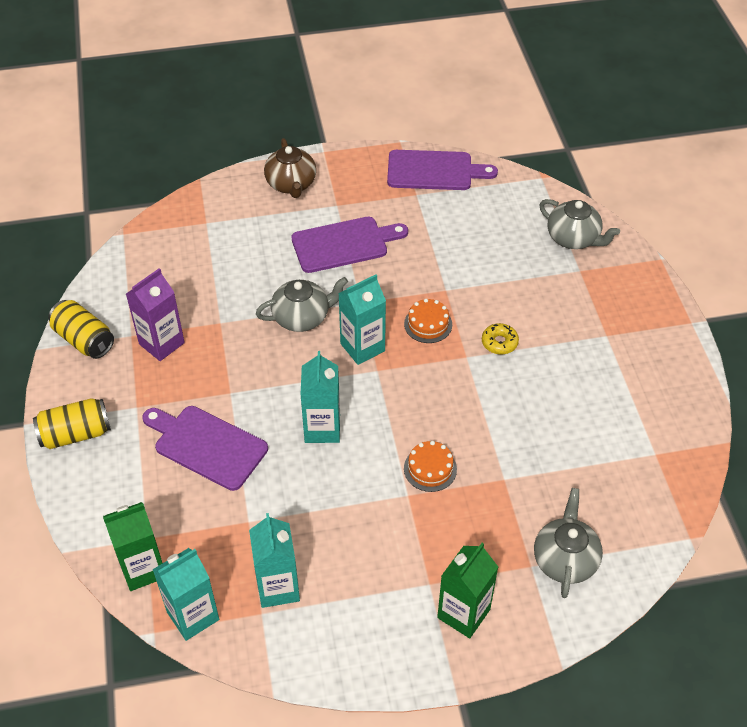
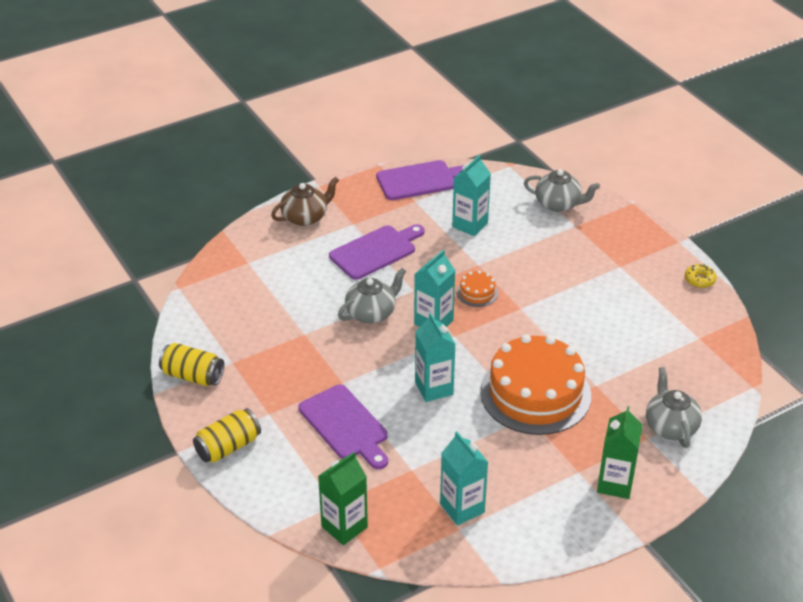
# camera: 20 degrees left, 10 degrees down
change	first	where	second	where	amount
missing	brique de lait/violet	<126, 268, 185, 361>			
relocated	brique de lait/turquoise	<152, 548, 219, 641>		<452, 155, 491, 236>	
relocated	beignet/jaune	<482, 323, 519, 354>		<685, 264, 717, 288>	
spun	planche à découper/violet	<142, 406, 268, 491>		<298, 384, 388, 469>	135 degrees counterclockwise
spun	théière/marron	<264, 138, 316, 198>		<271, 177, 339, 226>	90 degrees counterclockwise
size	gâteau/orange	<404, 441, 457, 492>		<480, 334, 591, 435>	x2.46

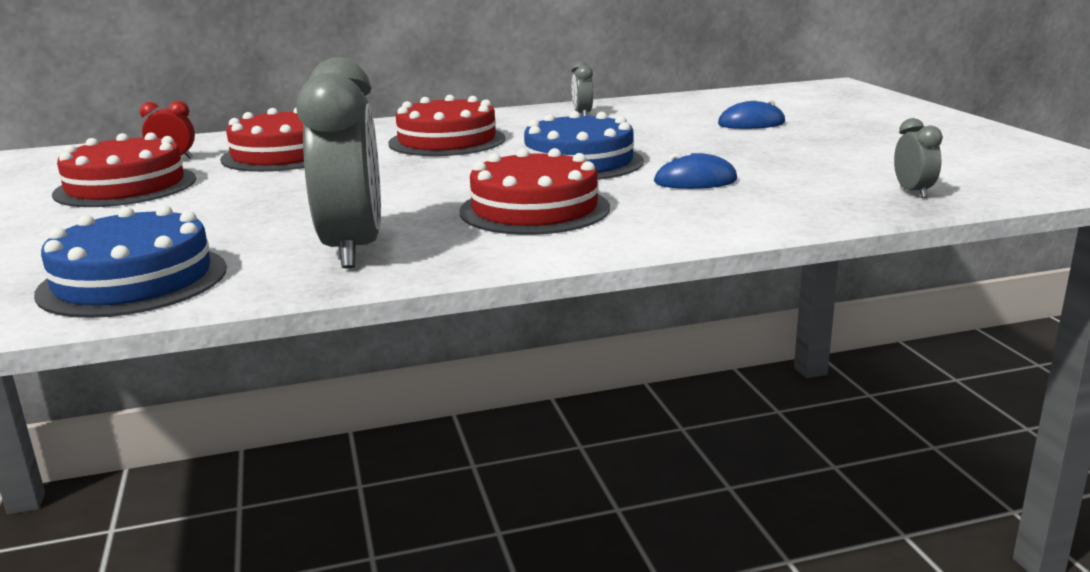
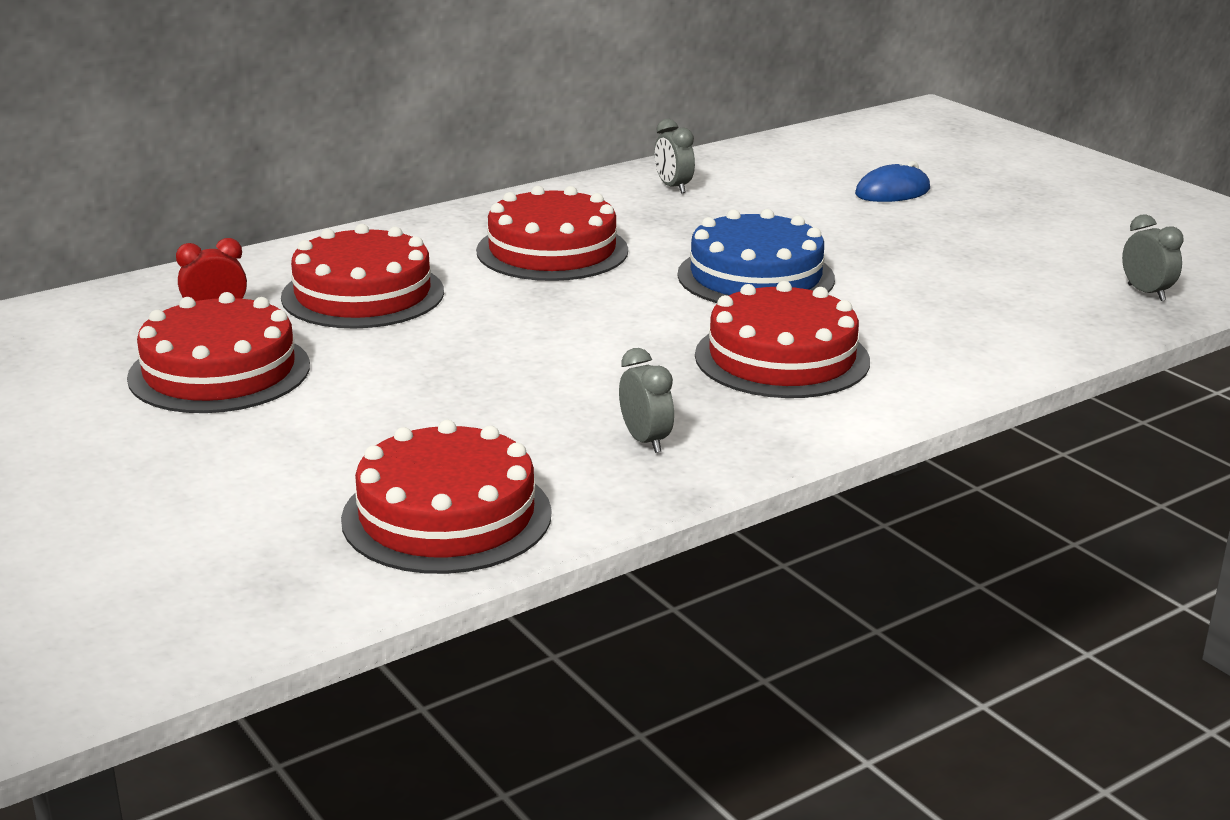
# camera: 20 degrees left, 5 degrees up
change	first	where	second	where	amount
missing	souris/bleu	<654, 153, 737, 189>			
colour	gâteau/bleu	<34, 205, 227, 318>	gâteau/rouge	<341, 420, 552, 574>	
size	réveil/gris	<296, 57, 381, 268>		<619, 348, 674, 453>	x0.44

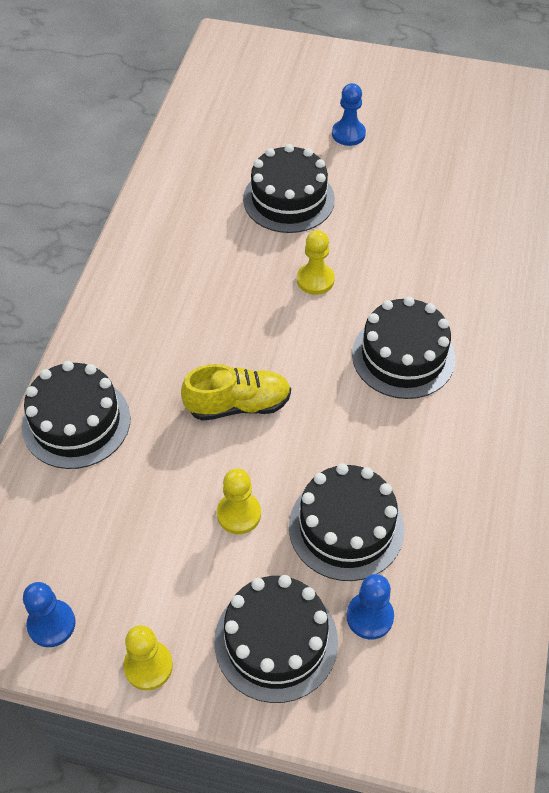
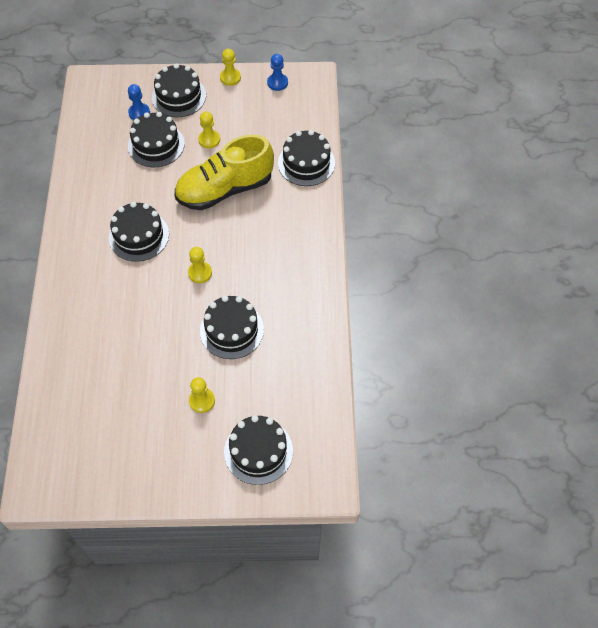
# camera: 165 degrees right, 5 degrees up
change	first	where	second	where	amount
appeared			gâteau/noir	<224, 415, 293, 485>	
colour	pion/bleu	<332, 83, 366, 146>	pion/jaune	<189, 377, 215, 413>	
size	chaussure/jaune	<181, 364, 291, 421>		<175, 134, 274, 210>	x1.76

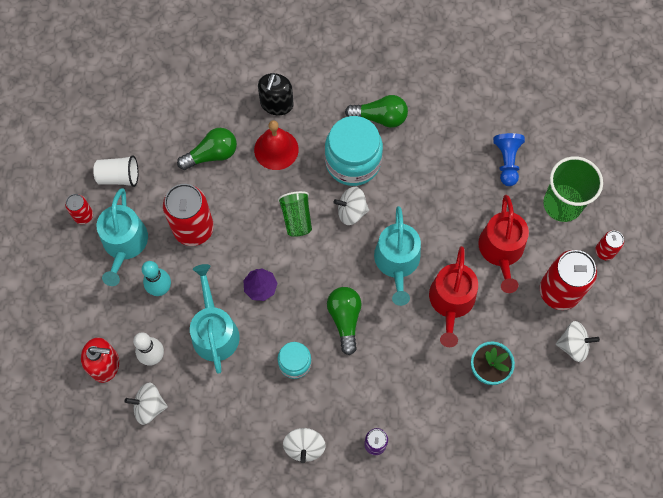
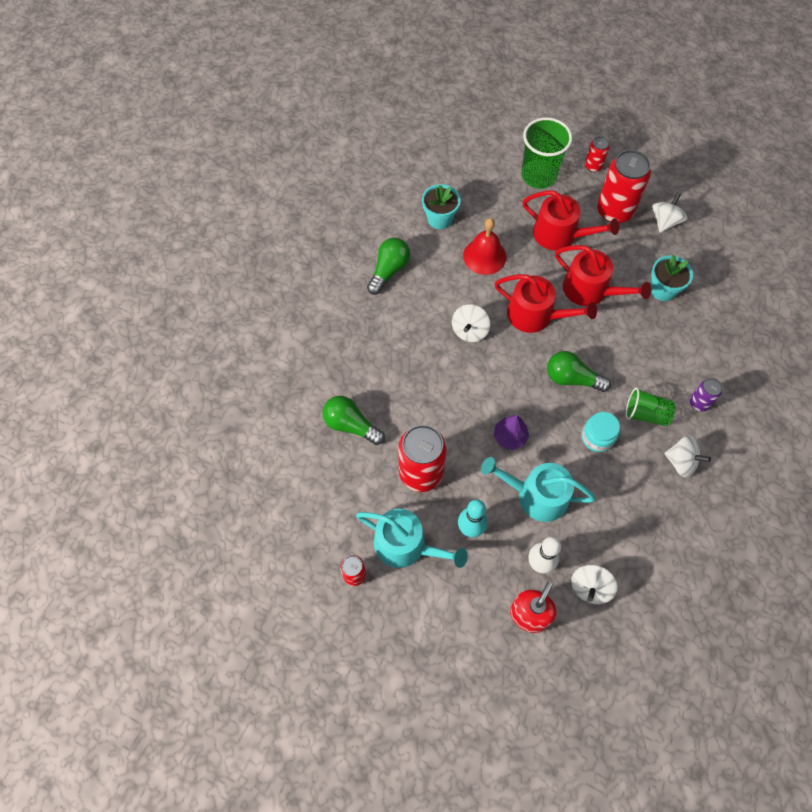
# camera: 65 degrees left, 5 degrees down
change	first	where	second	where	amount
missing	gobelet/blanc	<93, 155, 138, 187>			
missing	distributeur de savon/noir	<258, 73, 294, 115>			
missing	bocal/turquoise	<325, 116, 383, 186>			
missing	pion/bleu	<493, 133, 525, 186>			
appeared			pot de fleurs/turquoise	<422, 184, 461, 229>	
relocated	cloche/rouge	<254, 120, 299, 170>		<463, 218, 506, 275>	
relocated	gobelet/vert	<278, 191, 312, 237>		<626, 388, 676, 426>	
colour	arrosoir/turquoise	<374, 206, 421, 306>	arrosoir/rouge	<495, 274, 597, 333>	
spun	ampoule/vert	<177, 128, 237, 170>		<322, 396, 385, 445>	60 degrees counterclockwise

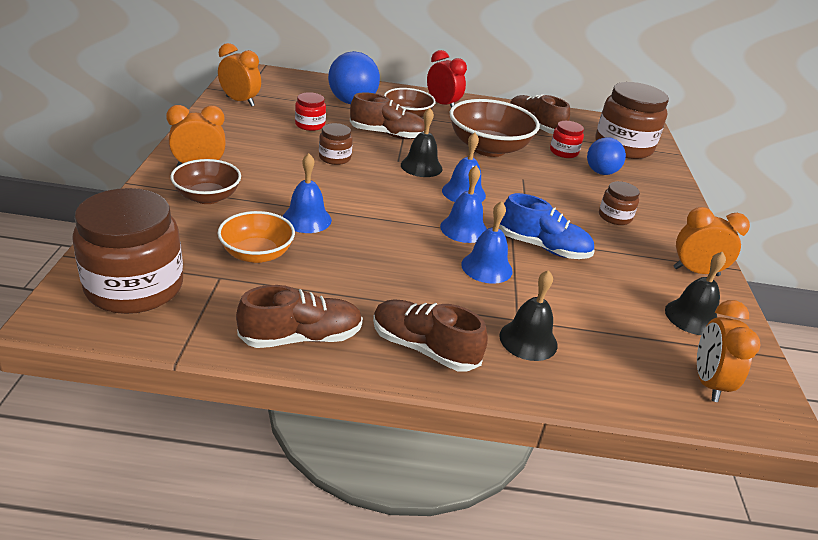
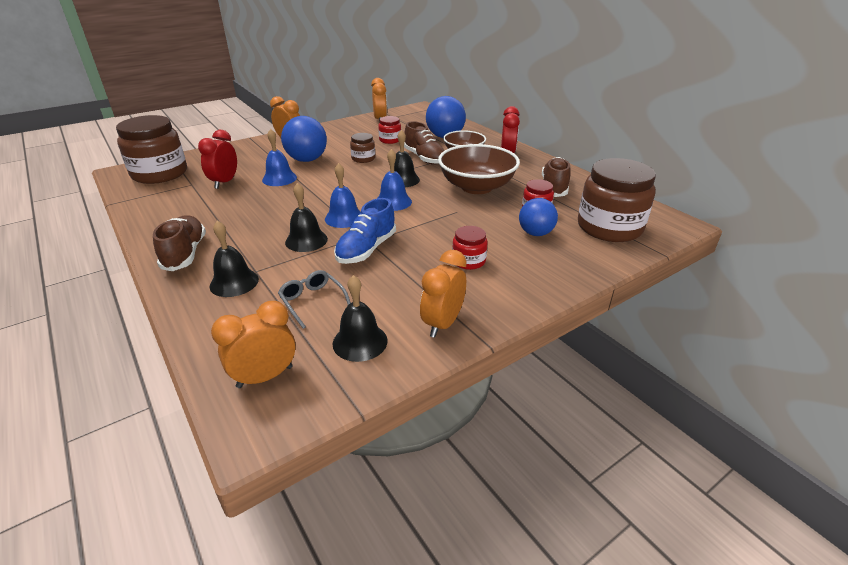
# camera: 55 degrees right, 0 degrees up
change	first	where	second	where	amount
missing	bol/marron	<170, 159, 241, 204>			
missing	chaussure/marron	<236, 285, 363, 348>			
appeared			lunettes/gris	<278, 270, 351, 329>	
appeared			balle/bleu	<281, 116, 327, 162>	
exchanged	bol/orange	<218, 211, 295, 263>	réveil/rouge	<198, 130, 237, 189>	
colour	cloche/bleu	<461, 201, 513, 284>	cloche/noir	<285, 183, 328, 252>	
colour	bocal/marron	<599, 181, 640, 225>	bocal/rouge	<452, 226, 488, 270>	
spun	chaussure/bleu	<499, 193, 595, 259>		<334, 198, 396, 264>	45 degrees clockwise
spun	réveil/orange	<673, 207, 750, 276>		<420, 250, 467, 338>	120 degrees counterclockwise

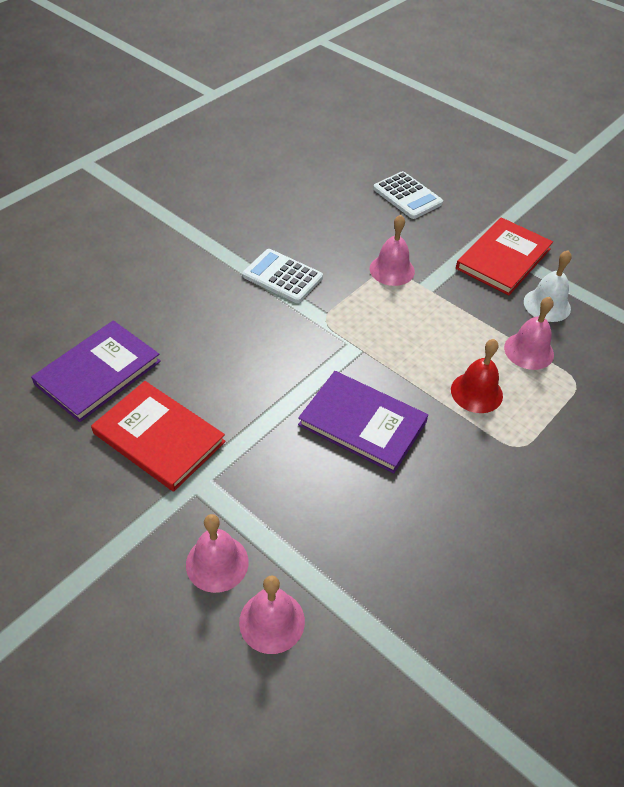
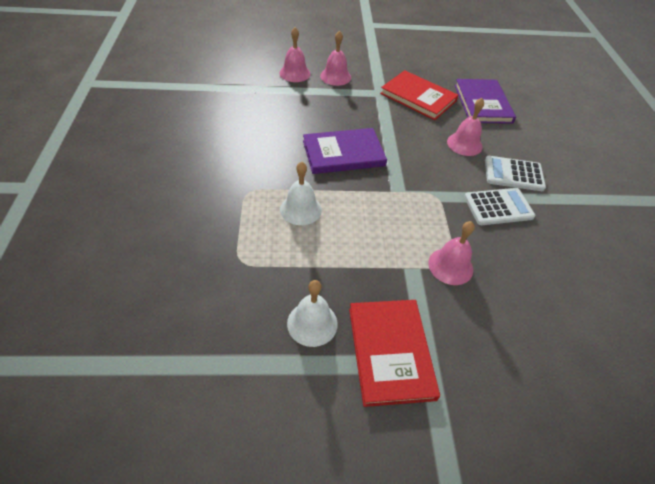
# camera: 135 degrees right, 0 degrees up
change	first	where	second	where	amount
relocated	calculatrice/blanc	<373, 171, 443, 219>		<485, 156, 546, 191>	
relocated	cloche/rose	<504, 297, 554, 370>		<447, 98, 484, 156>	
colour	cloche/rouge	<451, 339, 503, 413>	cloche/blanc	<280, 162, 322, 225>	
spun	livre/rouge	<91, 381, 226, 492>		<380, 70, 458, 120>	45 degrees clockwise

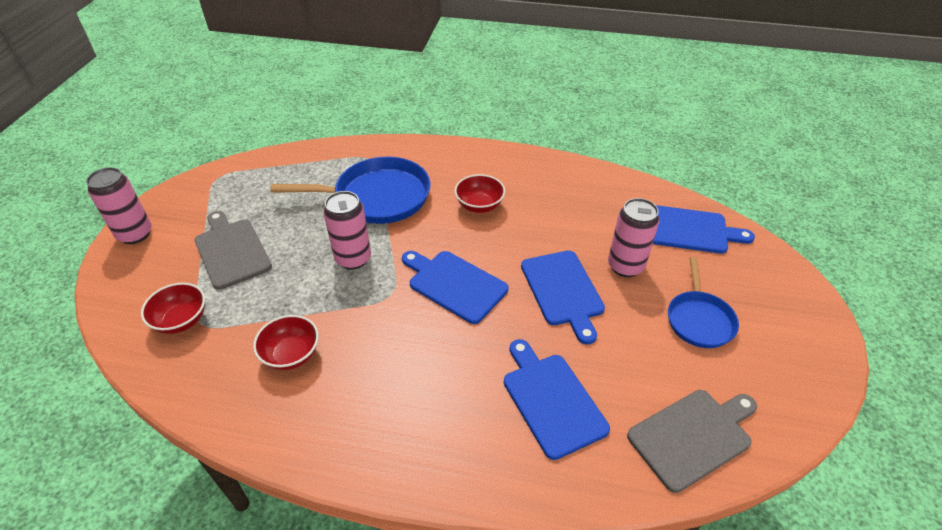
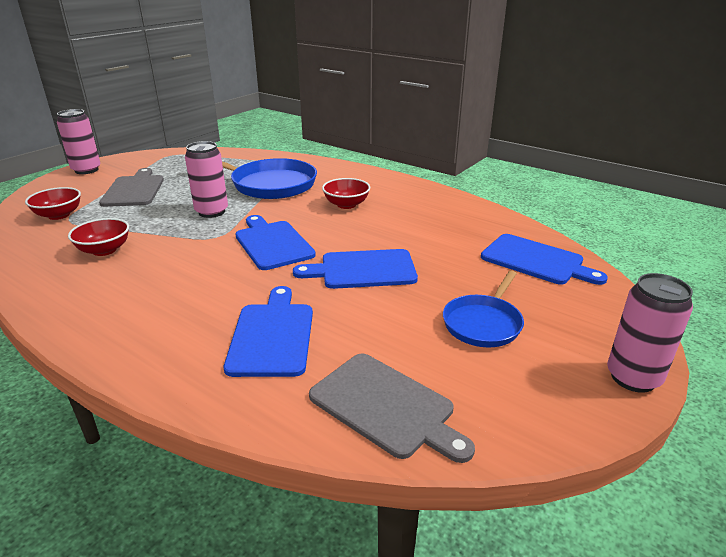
# camera: 25 degrees right, 15 degrees down
change	first	where	second	where	amount
relocated	canette/rose	<608, 198, 659, 277>		<607, 273, 693, 393>	
spun	planche à découper/bleu	<521, 251, 605, 345>		<293, 249, 418, 289>	75 degrees clockwise
spun	planche à découper/gris	<627, 390, 757, 493>		<309, 353, 475, 463>	45 degrees clockwise

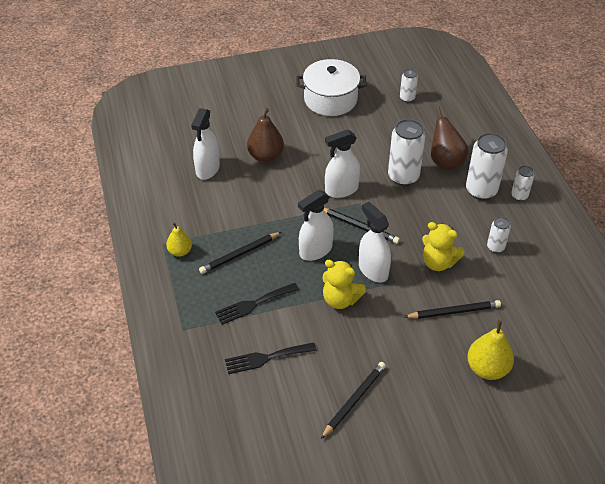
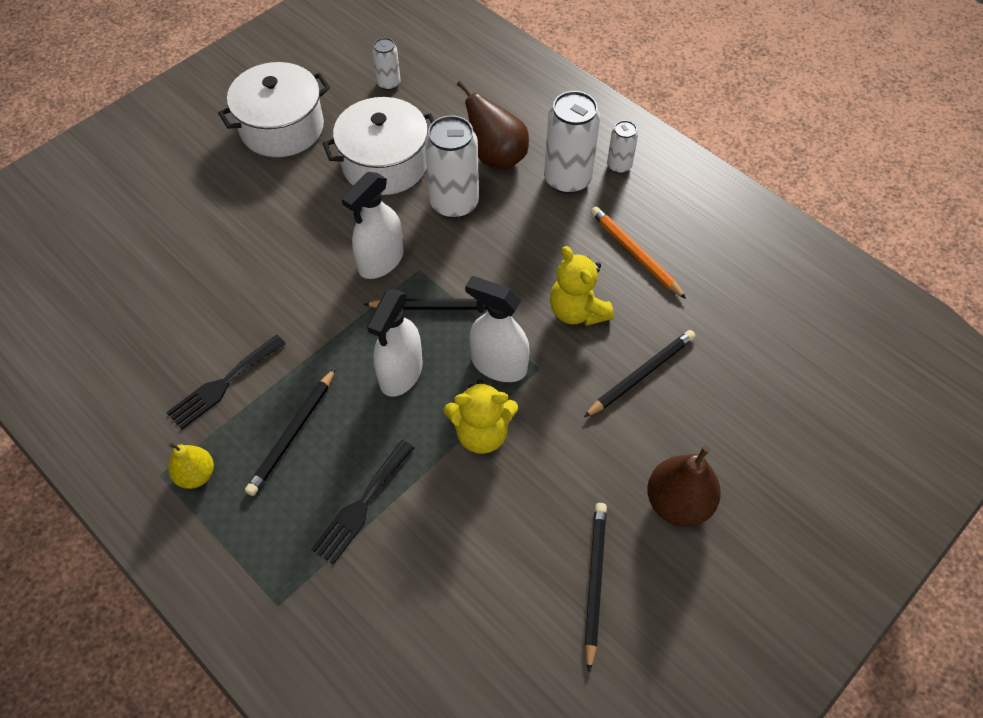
# camera: 30 degrees left, 10 degrees up
change	first	where	second	where	amount
missing	vaporisateur/blanc	<191, 108, 220, 180>			
missing	poire/jaune	<467, 320, 514, 380>			
appeared			marmite/blanc	<323, 97, 435, 195>	
relocated	fourchette/noir	<225, 342, 316, 374>		<166, 335, 286, 430>	
relocated	poire/marron	<247, 108, 284, 163>		<647, 446, 721, 527>	
exchanged	canette/blanc	<487, 217, 511, 253>	crayon/orange	<591, 207, 686, 299>	
spun	ours en peluche/jaune	<422, 222, 465, 271>		<550, 246, 614, 326>	60 degrees clockwise

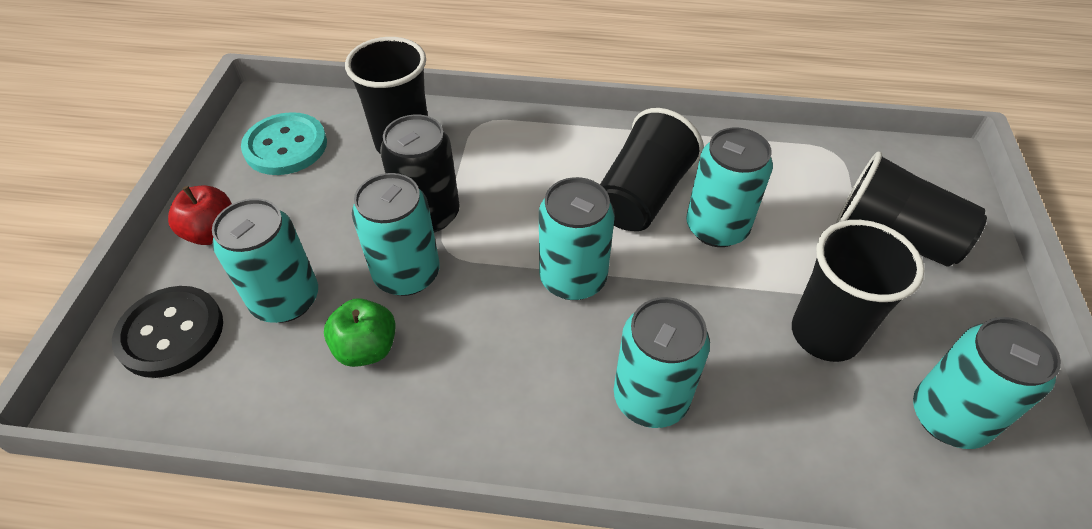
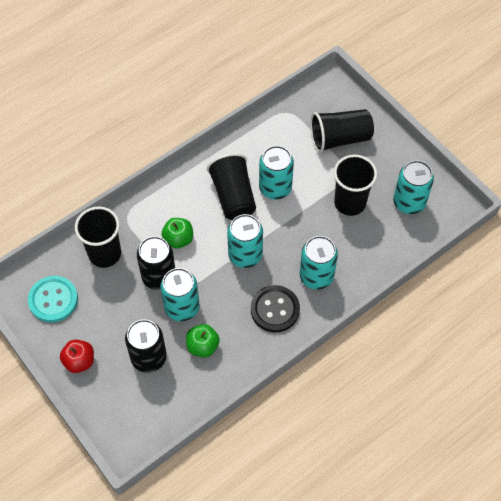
# camera: 45 degrees left, 10 degrees up
change	first	where	second	where	amount
appeared			pomme/vert	<162, 218, 193, 248>	
relocated	bouton/noir	<112, 286, 223, 378>		<251, 285, 300, 332>	
colour	canette/turquoise	<212, 198, 318, 323>	canette/noir	<125, 319, 167, 373>	

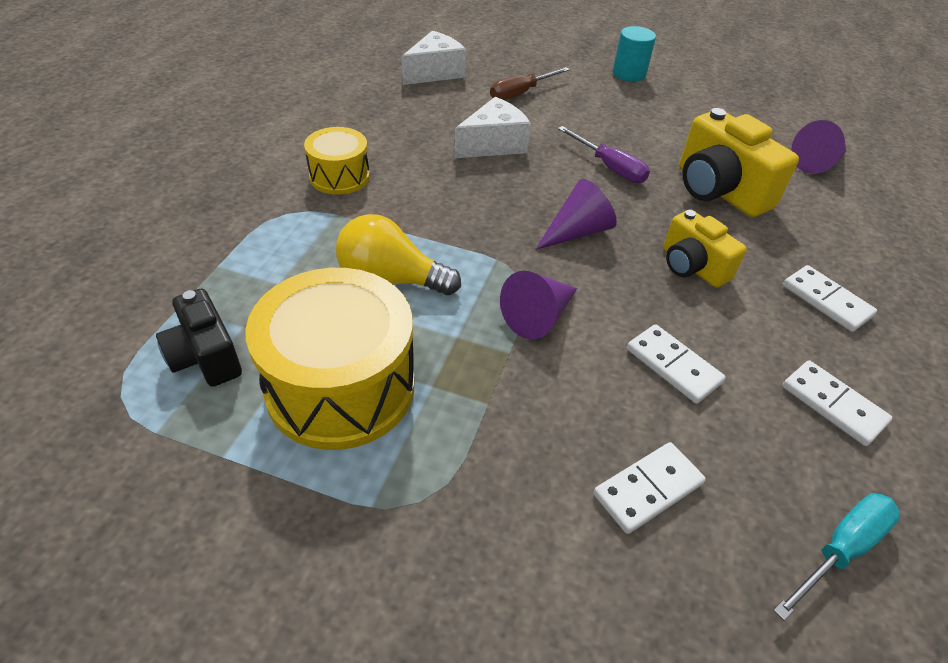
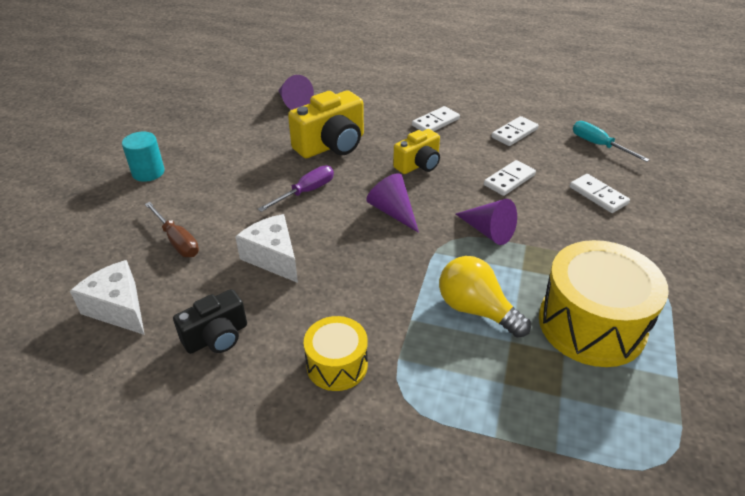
# camera: 90 degrees left, 5 degrees down
change	first	where	second	where	amount
relocated	appareil photo/noir	<156, 289, 242, 387>		<173, 289, 247, 354>	
spun	ampoule/jaune	<336, 214, 461, 295>		<439, 256, 531, 338>	120 degrees clockwise

